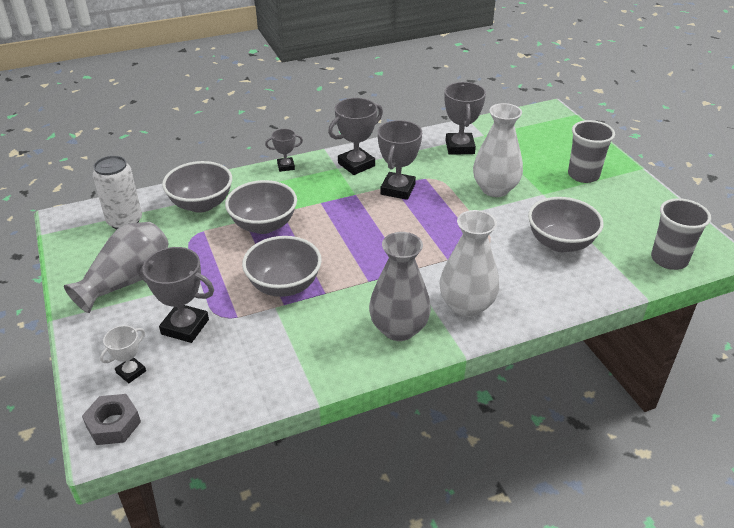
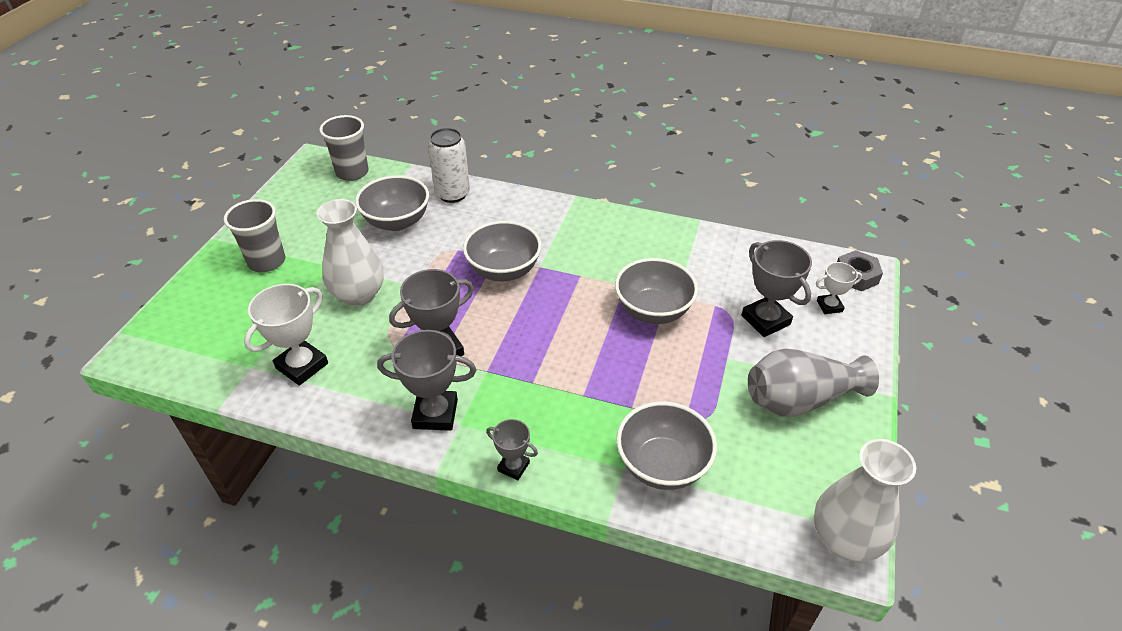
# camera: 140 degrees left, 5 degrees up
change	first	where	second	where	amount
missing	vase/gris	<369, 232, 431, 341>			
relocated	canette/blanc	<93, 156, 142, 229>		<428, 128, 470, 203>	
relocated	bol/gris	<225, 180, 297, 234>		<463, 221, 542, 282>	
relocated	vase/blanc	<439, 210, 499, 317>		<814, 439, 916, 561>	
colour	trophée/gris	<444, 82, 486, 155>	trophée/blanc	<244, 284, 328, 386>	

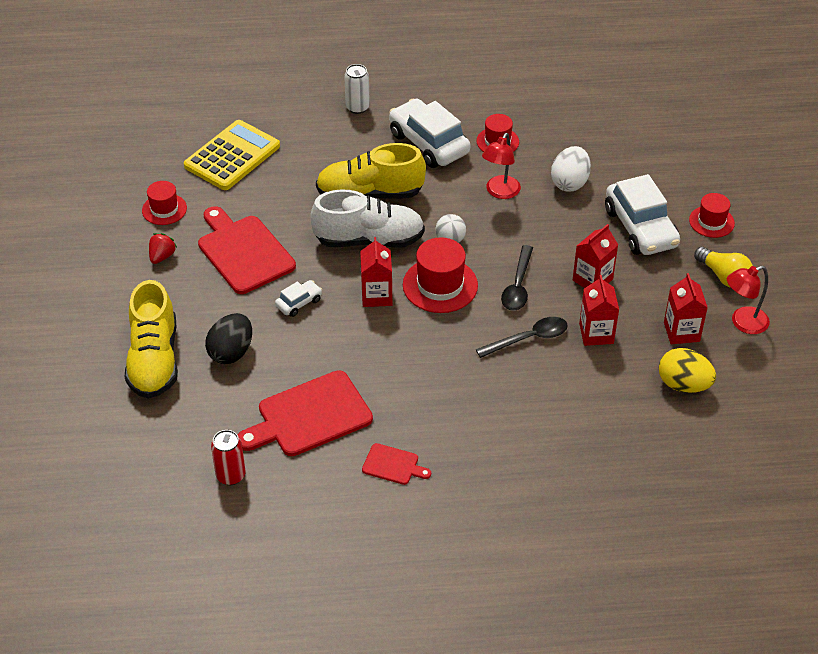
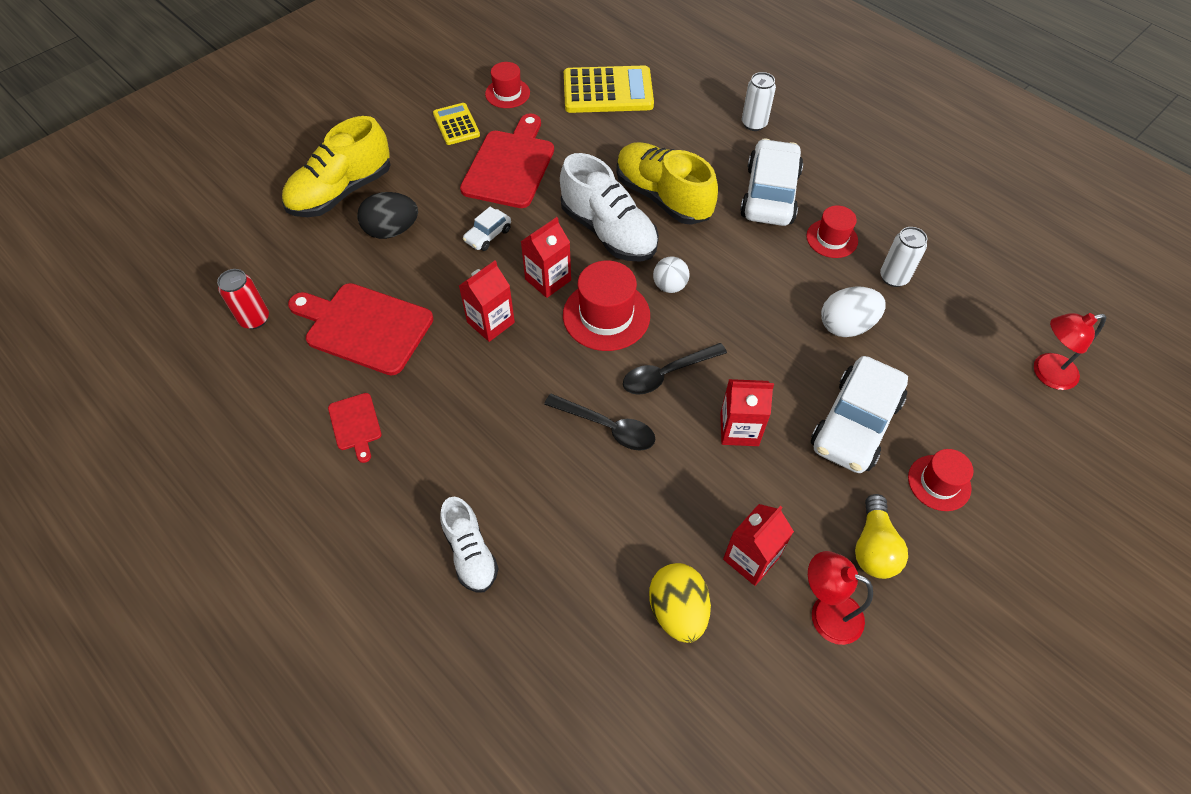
# camera: 50 degrees right, 10 degrees up
change	first	where	second	where	amount
appeared			chaussure/blanc	<440, 497, 499, 592>	
appeared			canette/blanc	<880, 227, 927, 287>	
relocated	lampe/rouge	<482, 133, 521, 199>		<1034, 313, 1106, 390>	
relocated	brique de lait/rouge	<579, 275, 619, 346>		<459, 261, 515, 342>	
exchanged	fraise/rouge	<149, 233, 177, 264>	calculatrice/jaune	<433, 103, 480, 145>	
spun	voiture/blanc	<275, 280, 322, 317>		<463, 207, 511, 251>	120 degrees clockwise

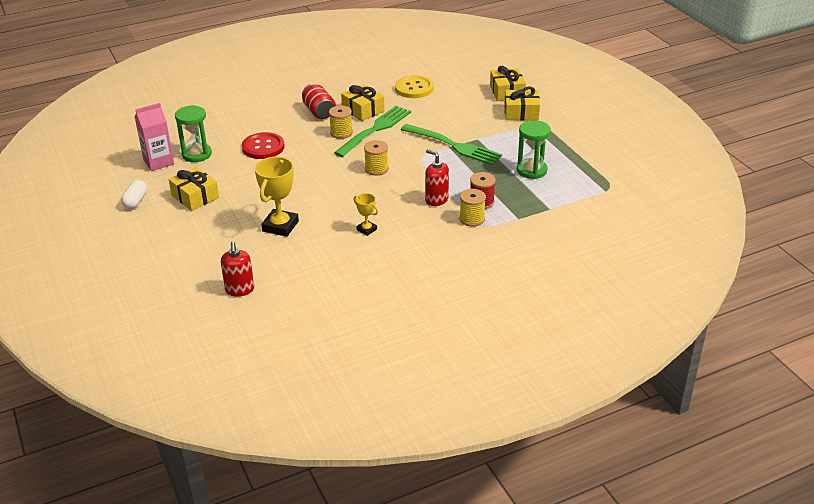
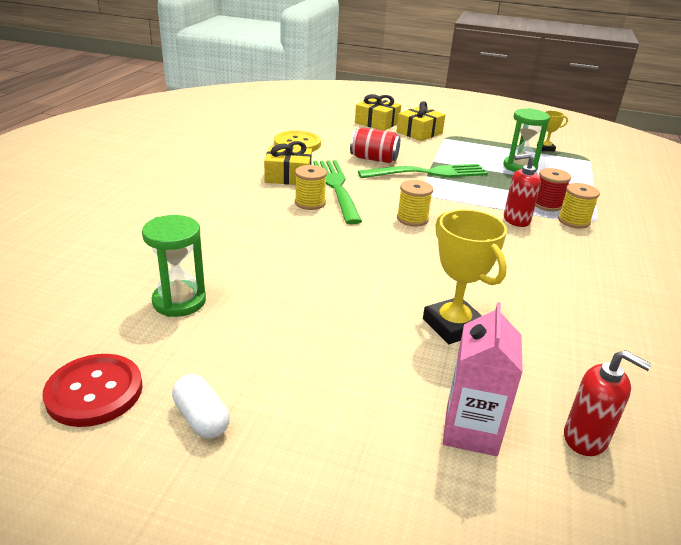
# camera: 50 degrees left, 5 degrees down
change	first	where	second	where	amount
missing	cadeau/jaune	<169, 167, 219, 211>			
relocated	brique de lait/rose	<135, 103, 174, 171>		<443, 302, 523, 456>	
relocated	bouton/rouge	<242, 132, 285, 159>		<43, 354, 143, 427>	
relocated	canette/rouge	<302, 84, 336, 119>		<350, 127, 400, 163>	
relocated	trophée/jaune	<354, 193, 378, 236>		<537, 111, 568, 151>	

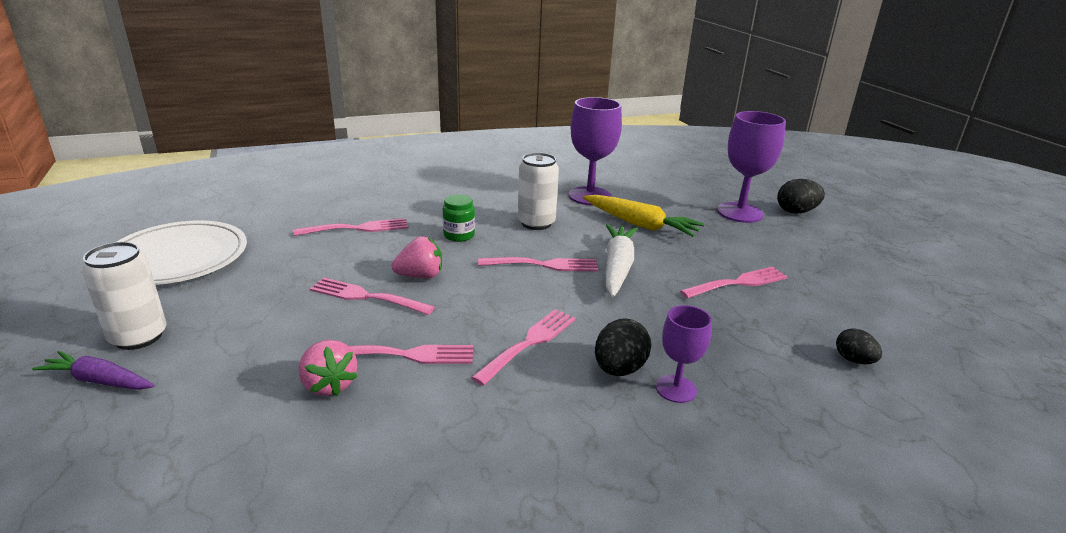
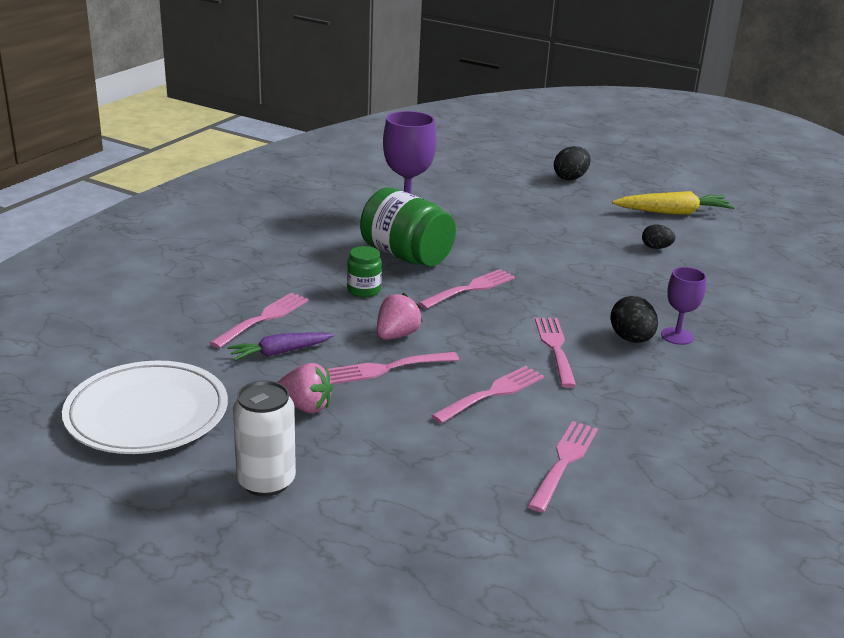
# camera: 40 degrees left, 0 degrees up
change	first	where	second	where	amount
missing	carotte/blanc	<605, 224, 638, 297>			
missing	verre à pied/violet	<717, 111, 786, 223>			
relocated	carotte/violet	<32, 351, 154, 390>		<228, 332, 334, 361>	
relocated	fraise/rose	<299, 340, 358, 397>		<278, 363, 333, 413>	
relocated	carotte/jaune	<583, 195, 705, 237>		<612, 191, 735, 215>	
relocated	fourchette/rose	<680, 266, 788, 299>		<527, 421, 598, 512>	
relocated	œuf/noir	<836, 328, 882, 364>		<642, 224, 675, 249>	
exchanged	canette/blanc	<518, 153, 559, 230>	bocal/vert	<360, 187, 456, 266>	

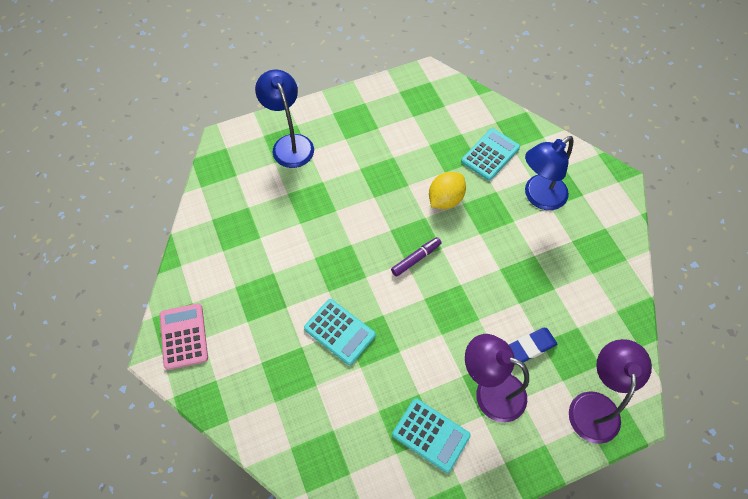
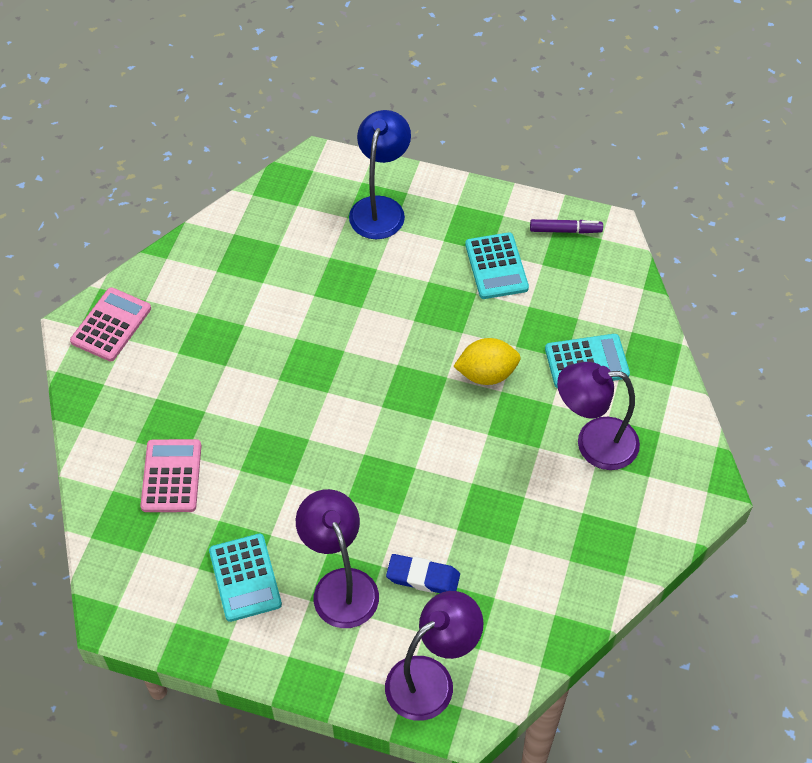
# camera: 40 degrees right, 5 degrees down
change	first	where	second	where	amount
appeared			calculatrice/rose	<140, 439, 201, 512>	
relocated	calculatrice/turquoise	<304, 299, 376, 365>		<465, 233, 529, 299>	
relocated	feutre/violet	<391, 237, 441, 277>		<530, 219, 603, 234>	
colour	lampe/bleu	<525, 136, 574, 210>	lampe/violet	<557, 362, 640, 470>	

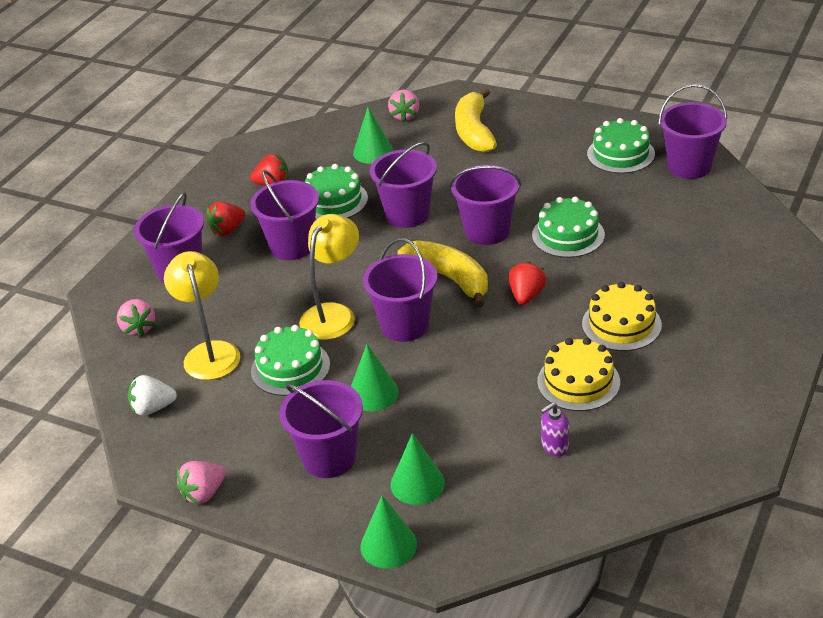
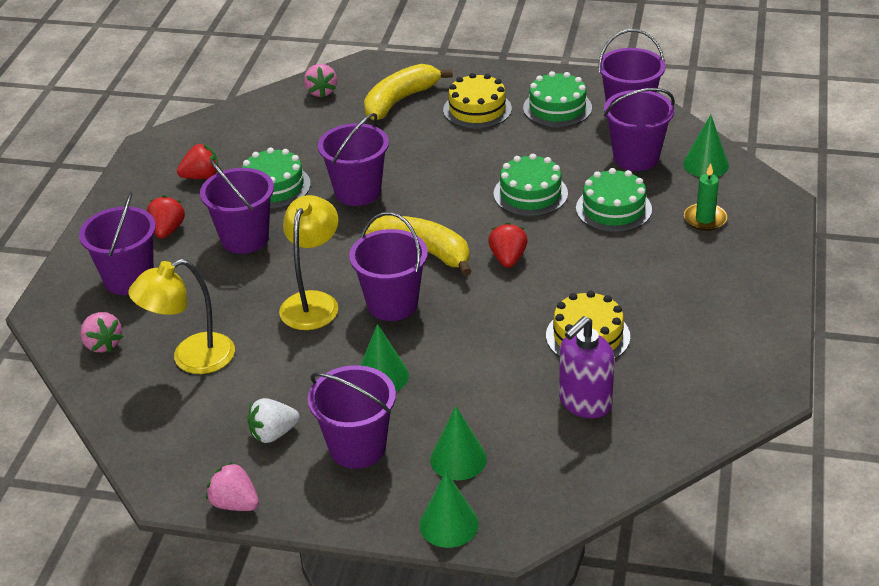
# camera: 15 degrees left, 0 degrees up
change	first	where	second	where	amount
appeared			bougie/vert	<684, 163, 727, 231>	
relocated	fraise/blanc	<128, 375, 177, 416>		<248, 398, 300, 443>	
relocated	gâteau/vert	<251, 325, 330, 396>		<576, 168, 652, 232>	
relocated	cône/vert	<353, 107, 393, 164>		<683, 115, 729, 177>	
relocated	seau/violet	<449, 165, 521, 245>		<604, 88, 675, 171>	
relocated	gâteau/jaune	<582, 282, 662, 351>		<443, 73, 512, 129>	
spun	lampe/jaune	<164, 251, 240, 380>		<128, 259, 235, 374>	90 degrees counterclockwise
spun	fraise/rose	<177, 461, 226, 504>		<206, 462, 259, 511>	90 degrees clockwise
spun	fraise/rouge	<206, 202, 245, 236>		<147, 195, 185, 239>	150 degrees clockwise
spun	banane/jaune	<455, 88, 497, 152>		<364, 64, 453, 120>	60 degrees clockwise
size	distributeur de savon/violet	<540, 403, 569, 456>		<559, 316, 615, 418>	x1.82

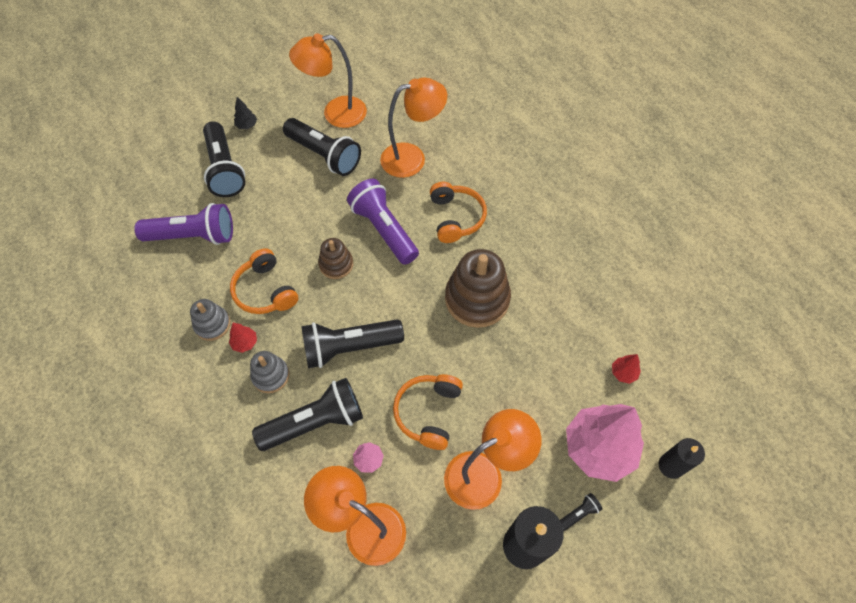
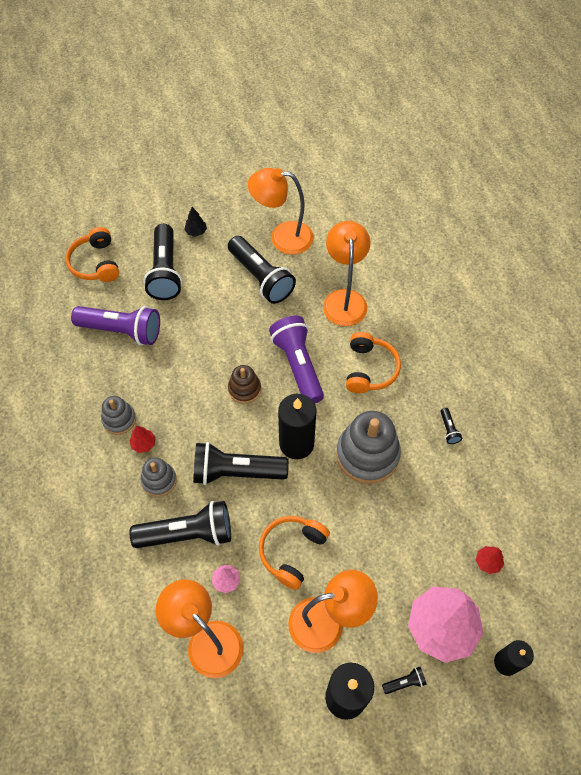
# camera: 15 degrees right, 0 degrees up
change	first	where	second	where	amount
appeared			bougie/noir	<278, 394, 316, 459>	
appeared			lampe de poche/noir	<440, 408, 462, 444>	
relocated	casque audio/orange	<230, 248, 298, 314>		<66, 227, 119, 282>	
colour	jouet à empiler/marron	<445, 249, 511, 328>	jouet à empiler/gris	<336, 411, 401, 484>	
spun	lampe/orange	<380, 78, 447, 178>		<323, 221, 370, 326>	90 degrees counterclockwise

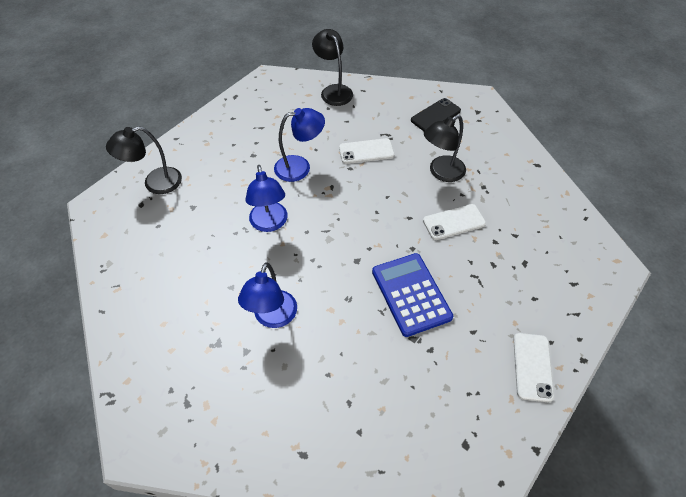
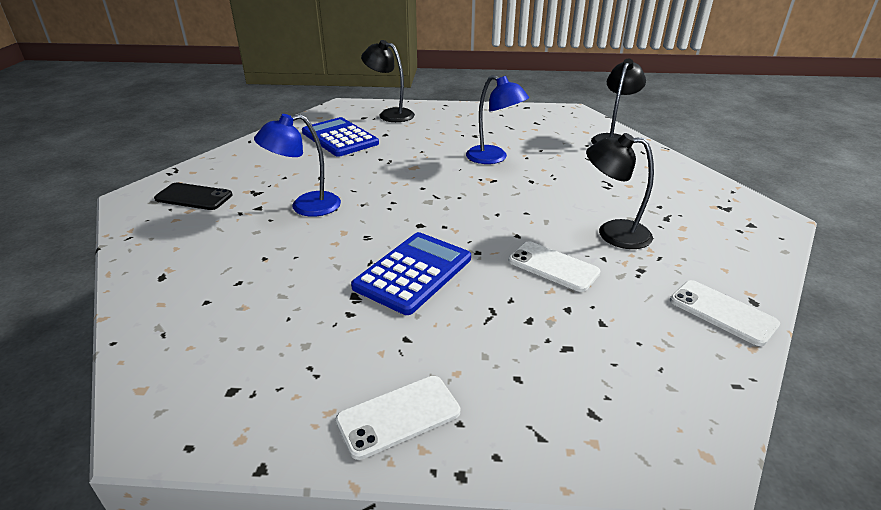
# camera: 55 degrees right, 20 degrees down
change	first	where	second	where	amount
missing	lampe/bleu	<245, 165, 288, 232>			
appeared			calculatrice/bleu	<302, 117, 379, 157>	
relocated	téléphone/blanc	<339, 138, 395, 164>		<670, 280, 780, 346>	
relocated	téléphone/noir	<411, 98, 461, 131>		<154, 183, 233, 210>	

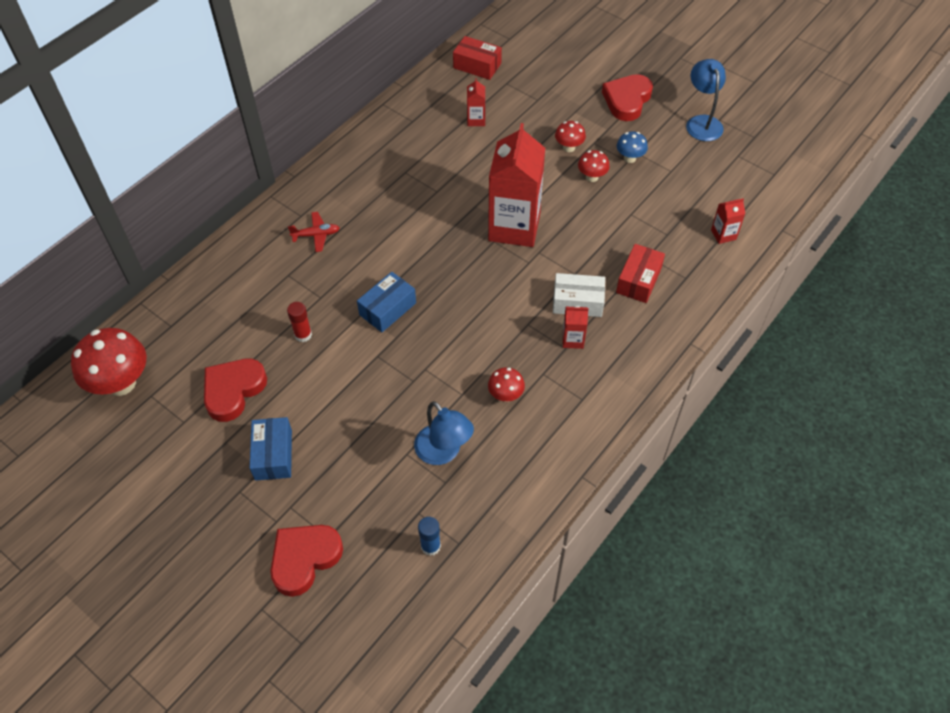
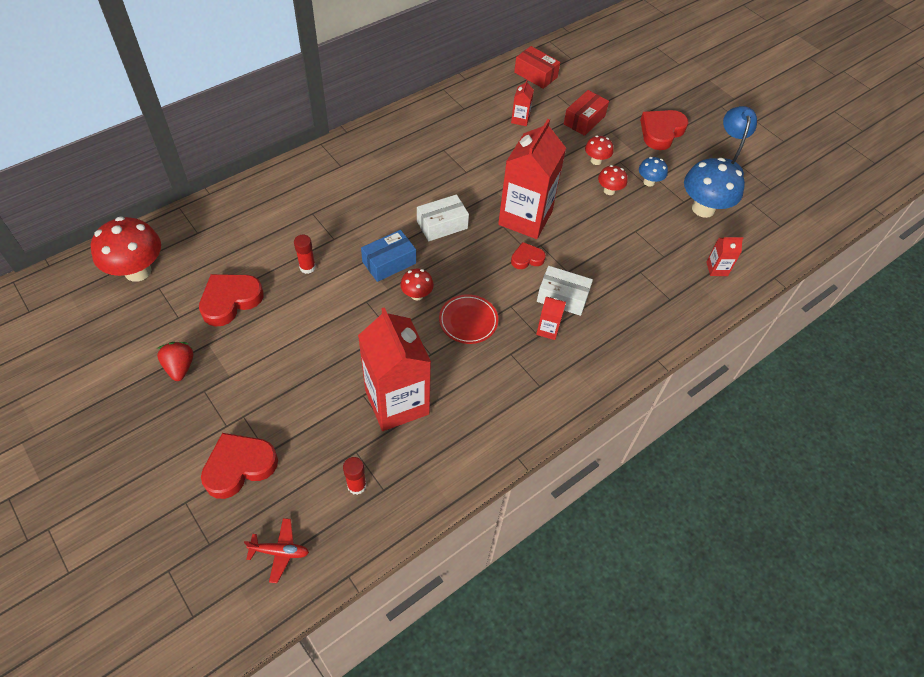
# camera: 10 degrees right, 0 degrees up
change	first	where	second	where	amount
missing	boîte/bleu	<250, 417, 292, 481>			
appeared			fraise/rouge	<157, 342, 193, 381>	
appeared			boîte/blanc	<417, 194, 469, 241>	
appeared			assiette/rouge	<439, 294, 498, 344>	
appeared			cœur/rouge	<511, 242, 546, 269>	
appeared			champignon/bleu	<684, 158, 745, 218>	
relocated	avion/rouge	<288, 212, 340, 252>		<244, 518, 309, 583>	
relocated	champignon/rouge	<488, 367, 525, 402>		<400, 269, 434, 301>	
relocated	boîte/rouge	<616, 244, 665, 303>		<564, 90, 609, 136>	
exchanged	lampe/bleu	<414, 401, 474, 465>	brique de lait/rouge	<358, 307, 431, 431>	
colour	bâton de colle/bleu	<418, 517, 441, 556>	bâton de colle/rouge	<343, 457, 367, 495>	

